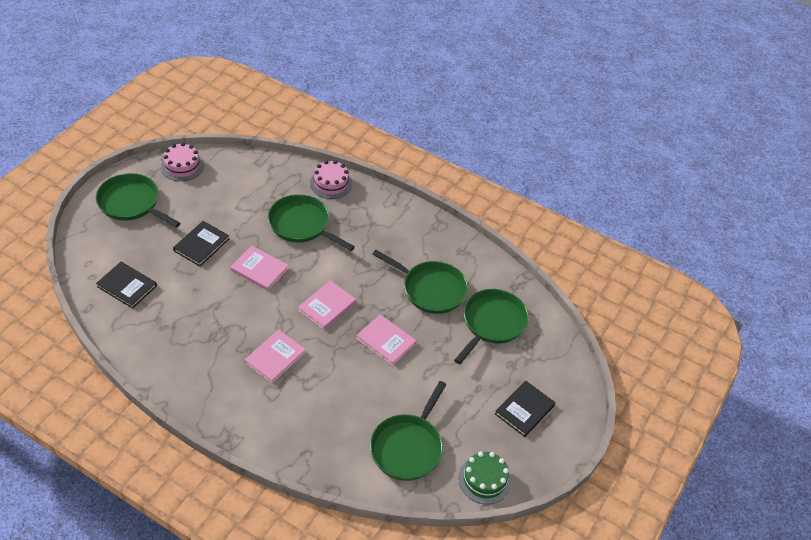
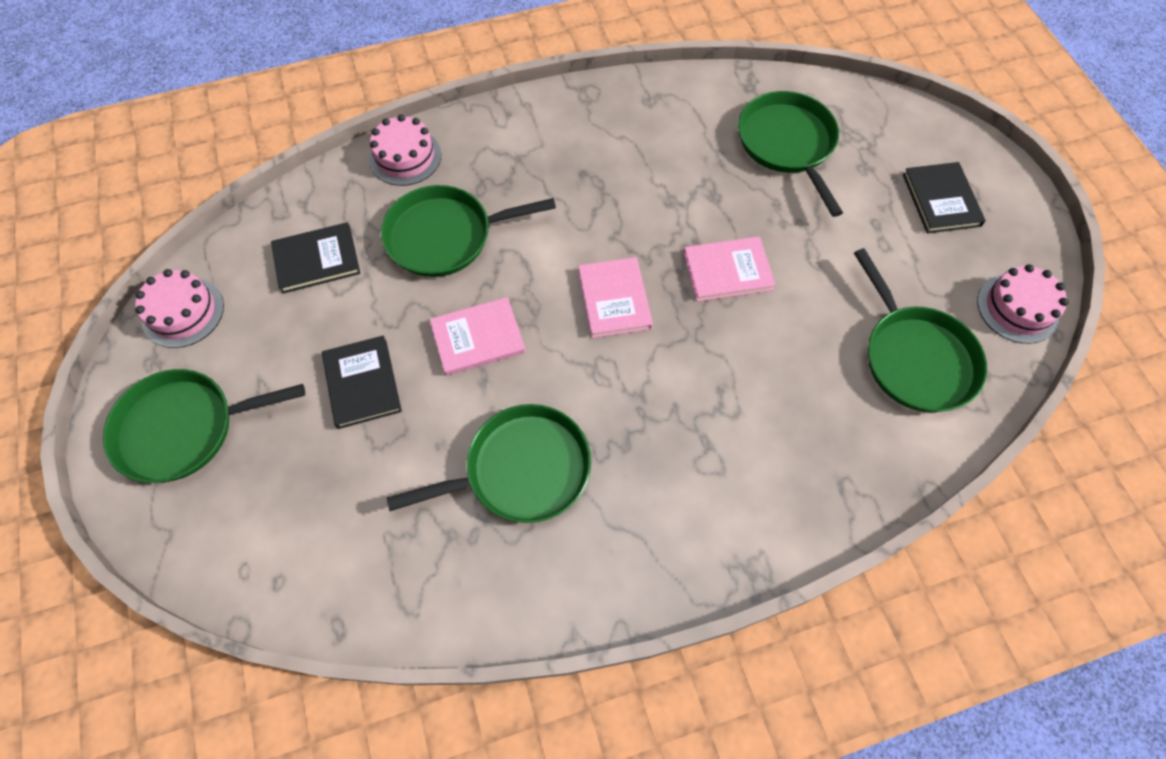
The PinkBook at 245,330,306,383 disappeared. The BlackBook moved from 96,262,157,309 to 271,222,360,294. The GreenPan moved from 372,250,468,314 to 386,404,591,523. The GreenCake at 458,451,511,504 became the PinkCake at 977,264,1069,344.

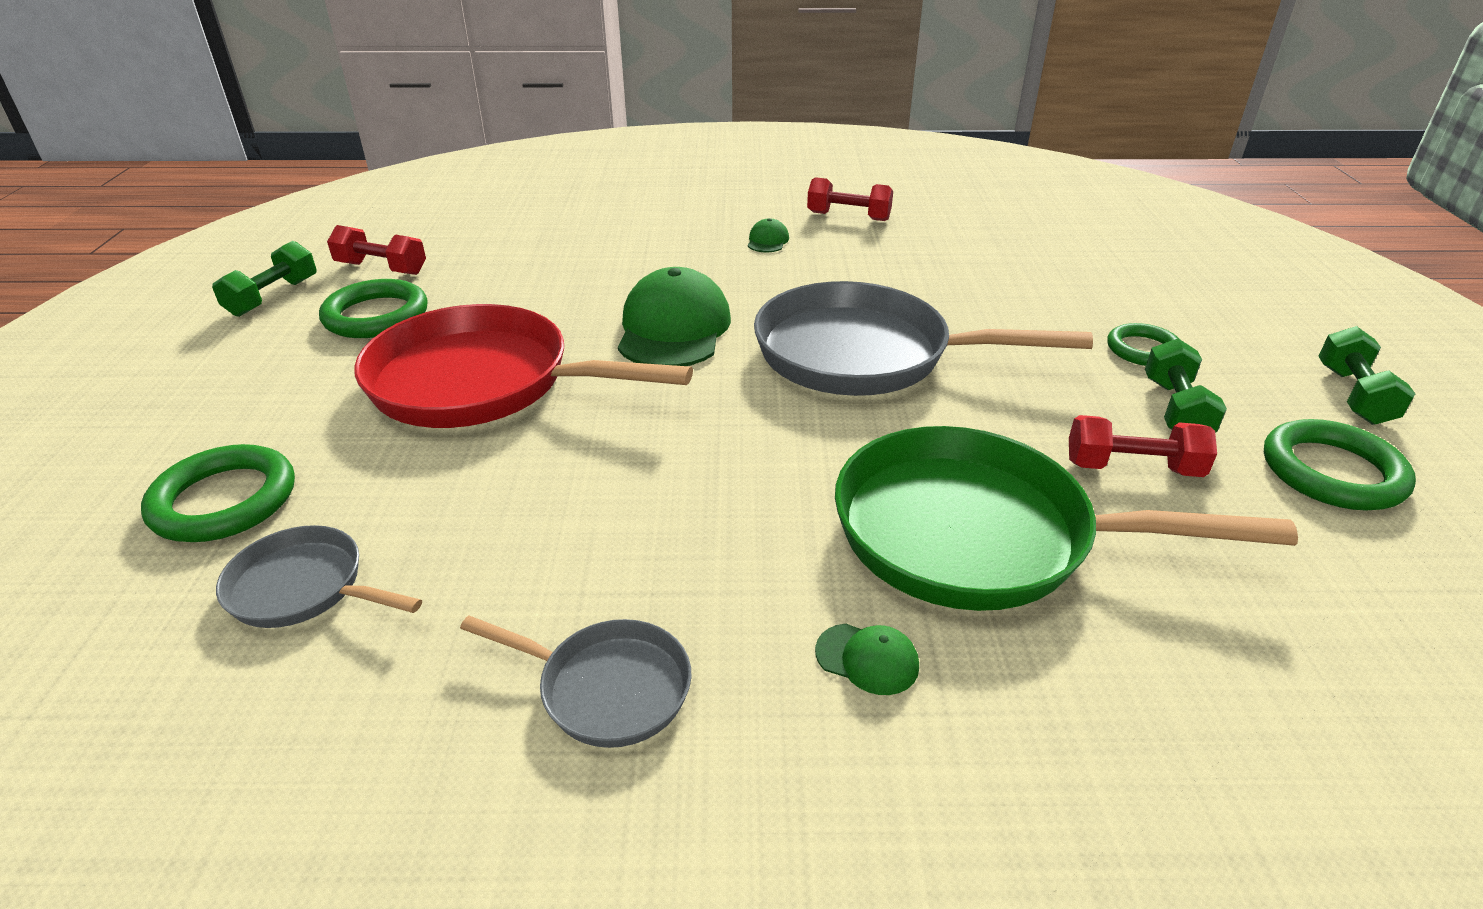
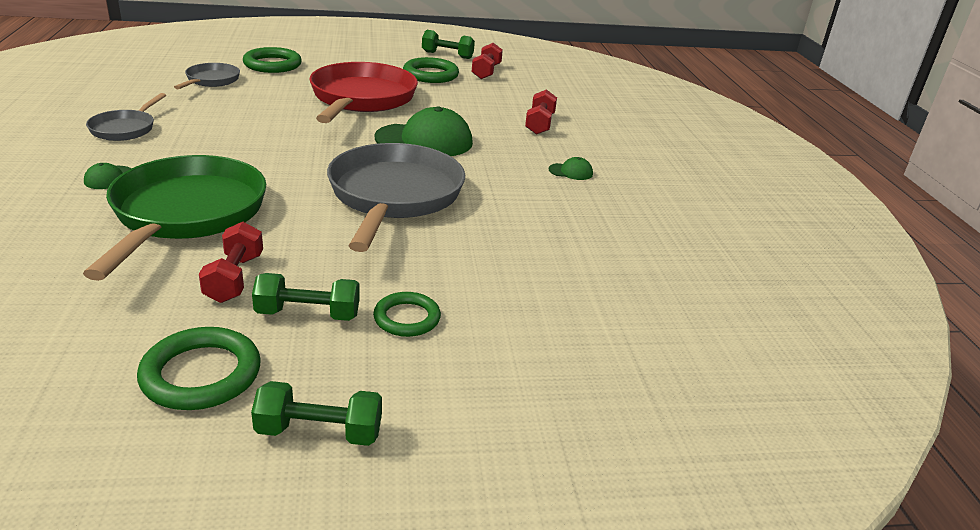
The RedDumbbell moved from 807,177,893,221 to 525,89,557,135.

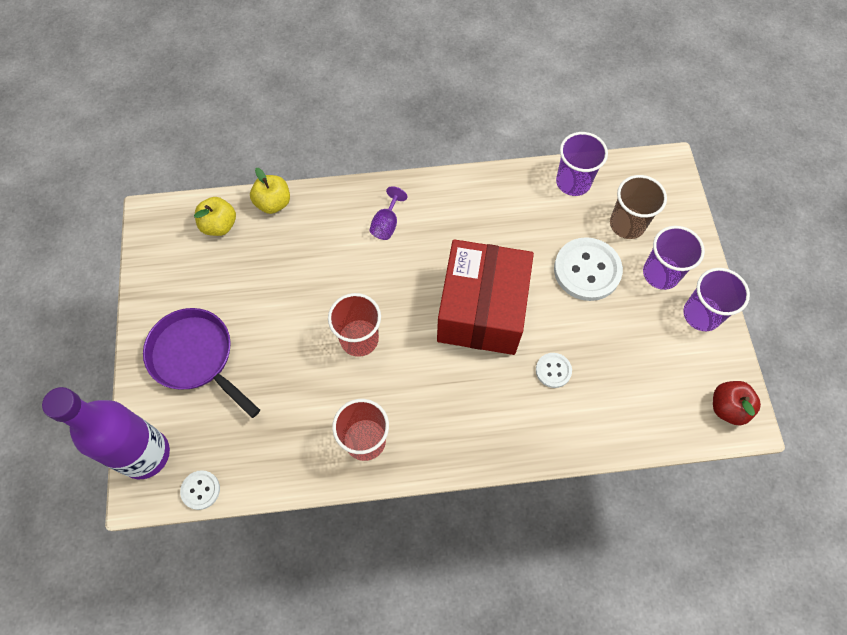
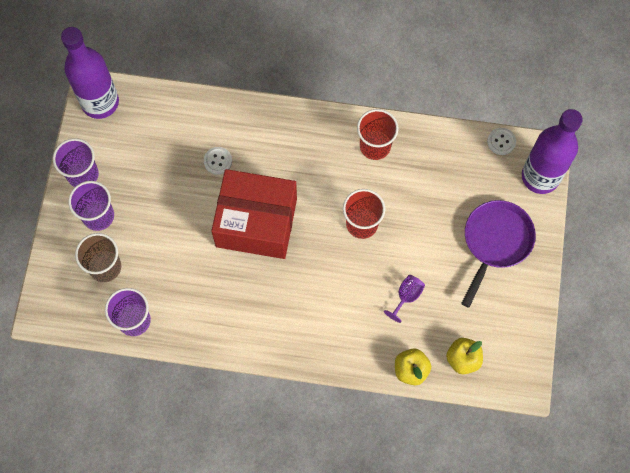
The WhiteButton at 554,237,623,301 disappeared. The PurpleGoblet moved from 369,186,407,240 to 384,275,425,323. The RedApple at 713,381,761,425 was replaced by the PurpleBottle at 61,27,119,119. The PurplePan at 143,308,260,418 turned 120 degrees counterclockwise. The RedBox at 437,239,534,355 turned 75 degrees clockwise.

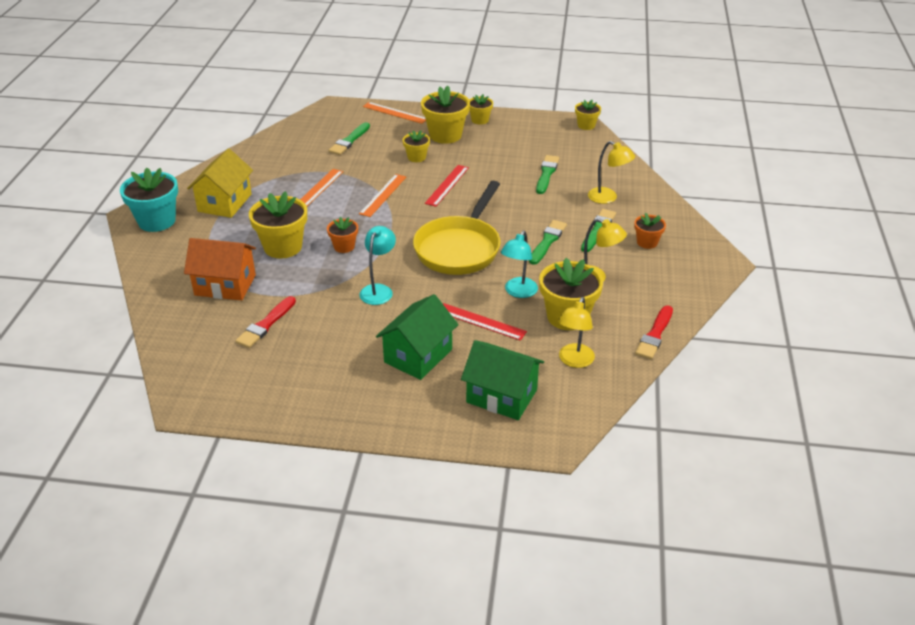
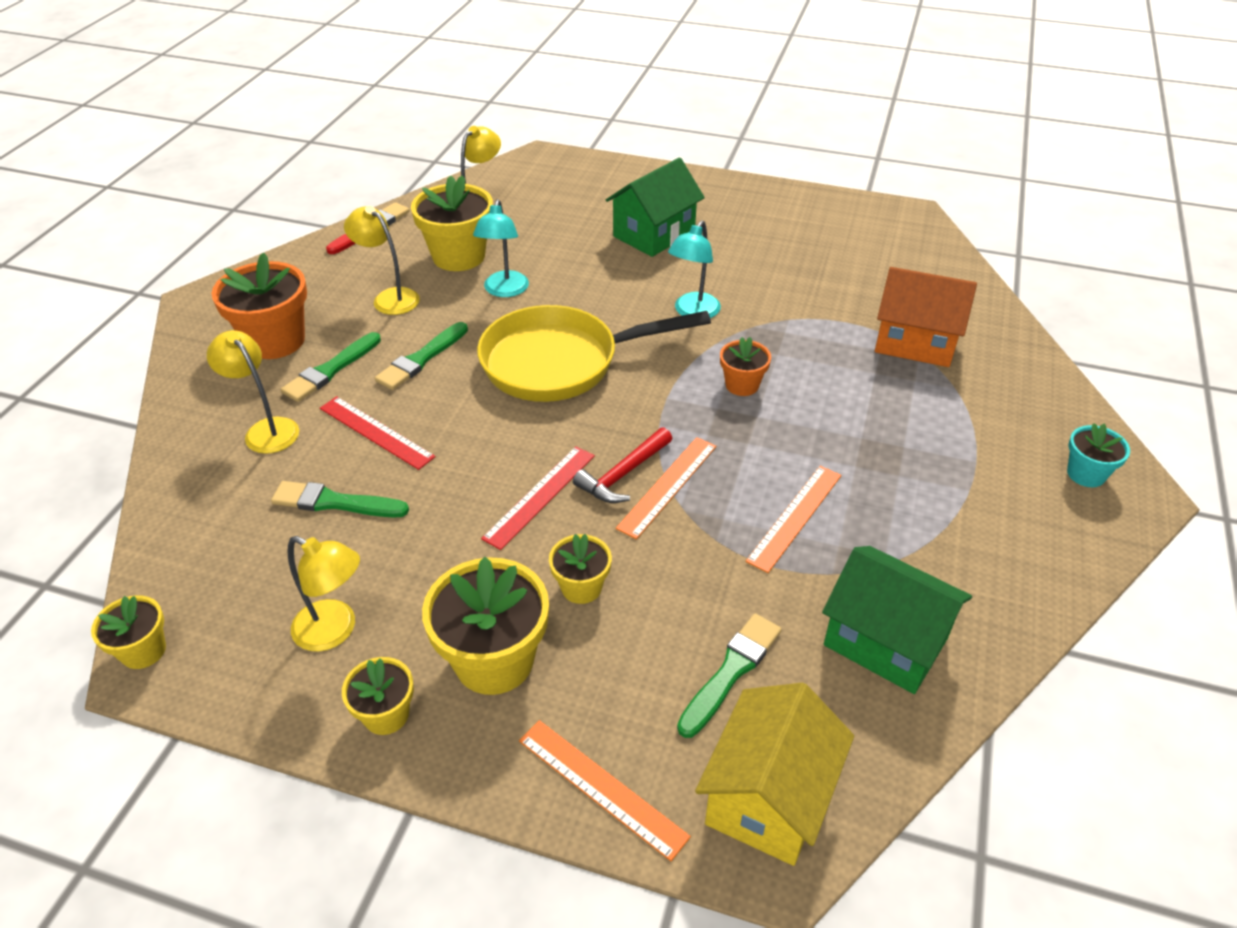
The RedBrush at 235,296,296,348 disappeared. The YellowFlowerPot at 249,191,307,259 disappeared. The YellowLamp at 287,536,360,652 appeared. The RedHammer at 573,427,672,503 appeared. The YellowHouse moved from 187,148,253,218 to 695,683,854,866. The RedRuler moved from 443,303,527,341 to 320,396,436,470. The GreenHouse moved from 461,340,544,420 to 822,546,972,694. The YellowPan at 413,181,501,275 turned 135 degrees counterclockwise. The TurquoiseLamp at 501,231,538,298 turned 150 degrees clockwise. The GreenBrush at 536,155,559,194 turned 75 degrees clockwise. The TurquoiseFlowerPot at 120,168,178,232 changed to 0.55 times the size. The OrangeFlowerPot at 634,213,666,249 changed to 1.82 times the size.

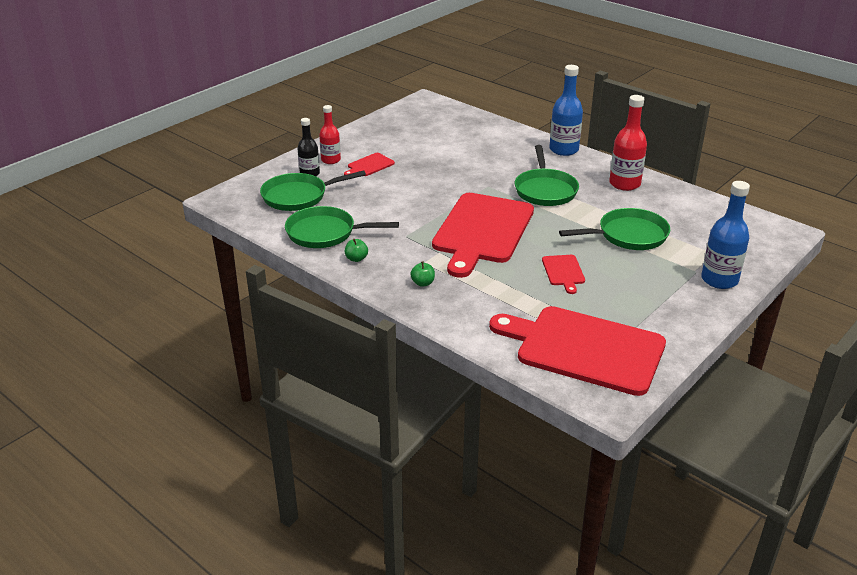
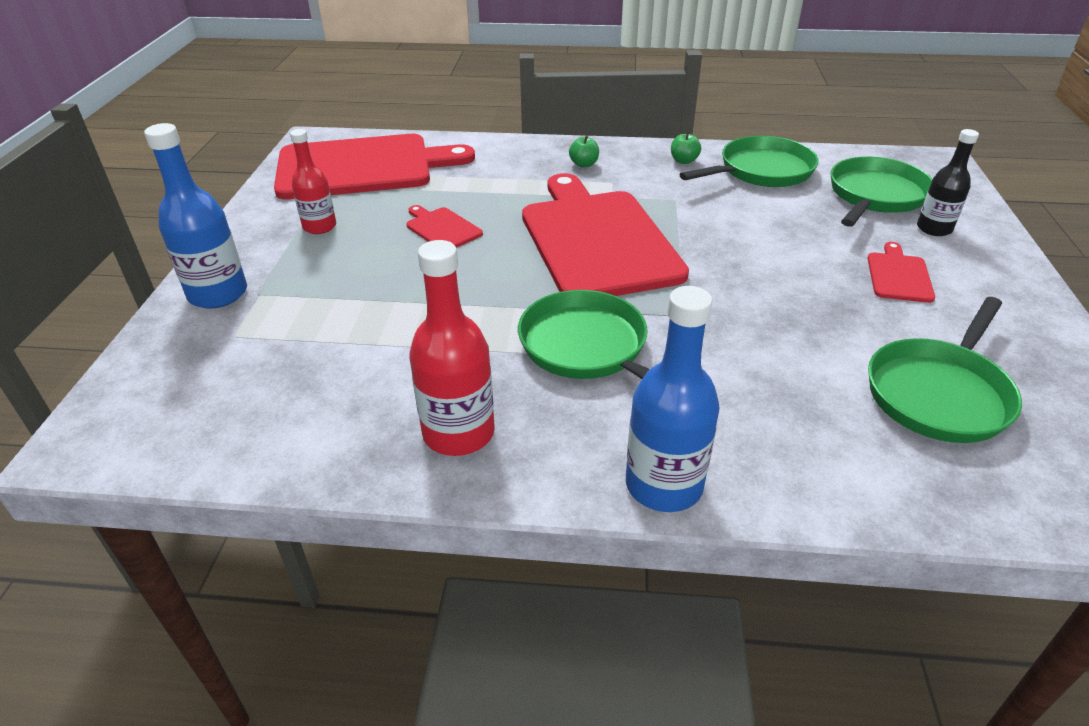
The RedBottle moved from 319,105,341,164 to 290,129,336,234. The GreenPan moved from 559,208,670,250 to 868,297,1022,443.

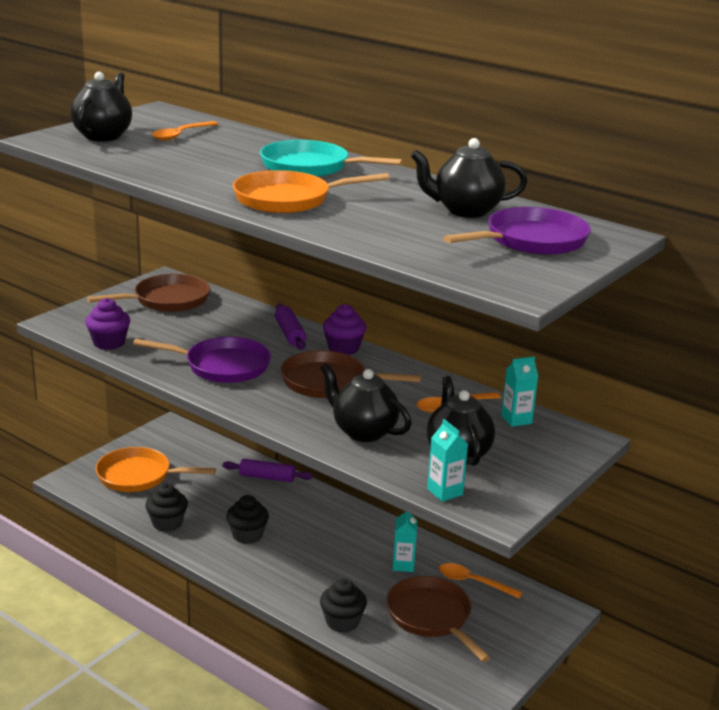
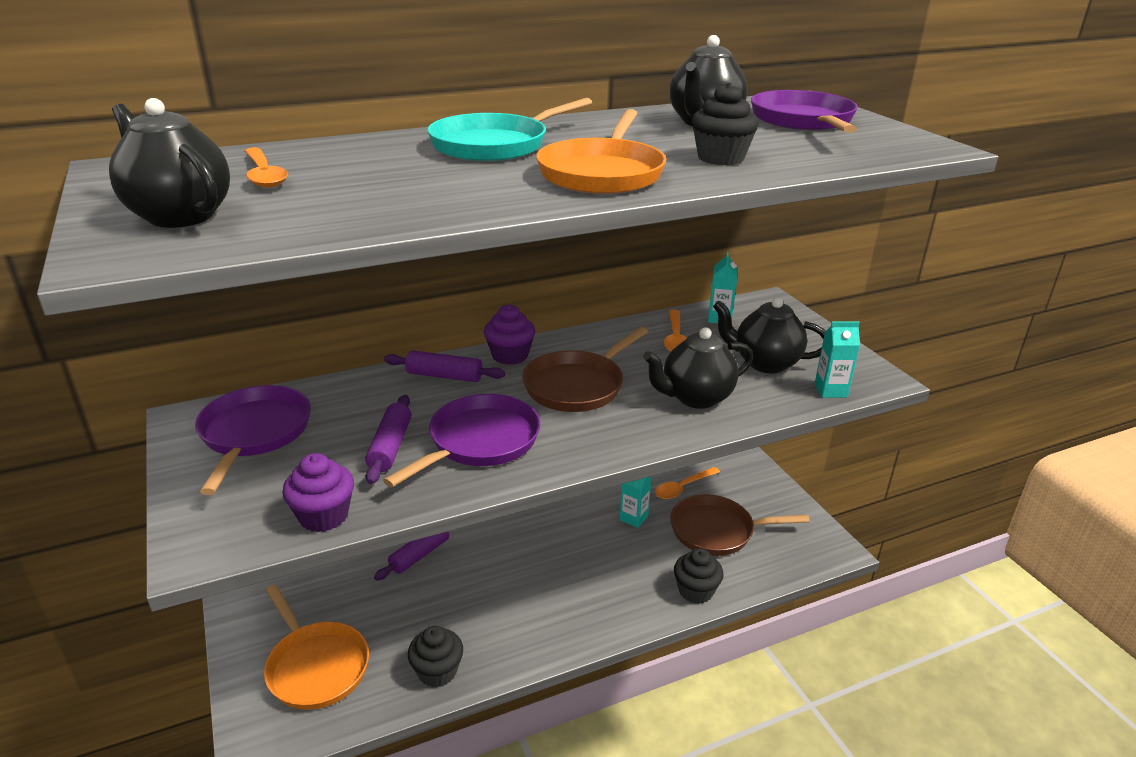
The PurpleRollingPin at 365,395,411,484 appeared. The BlackCupcake moved from 226,495,269,544 to 692,83,759,165. The BrownPan at 87,274,210,312 became the PurplePan at 195,385,311,495. The OrangePan at 96,447,216,492 turned 75 degrees counterclockwise.

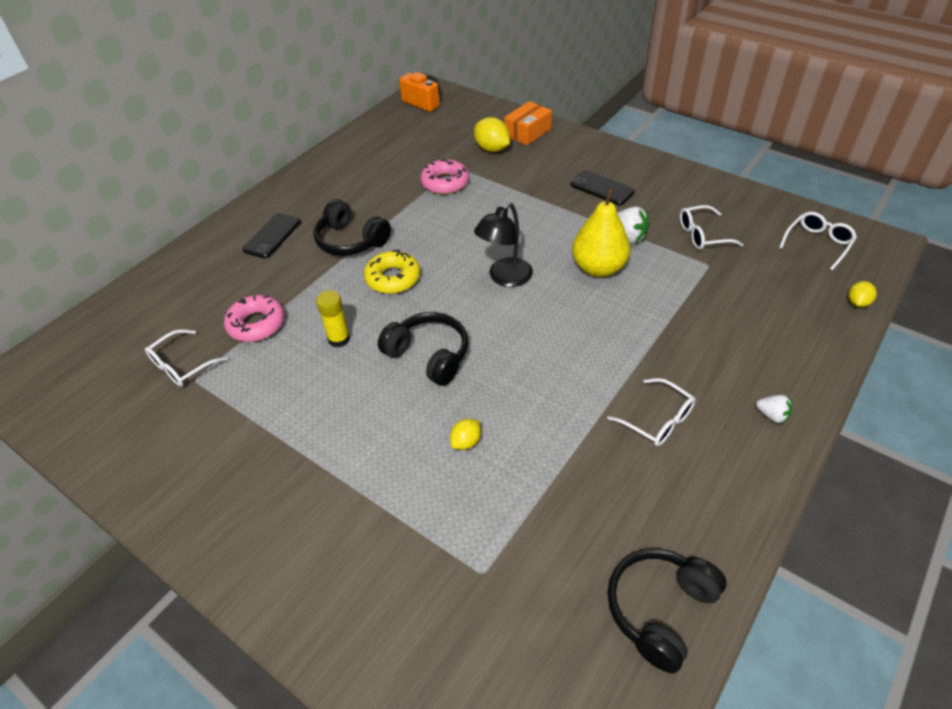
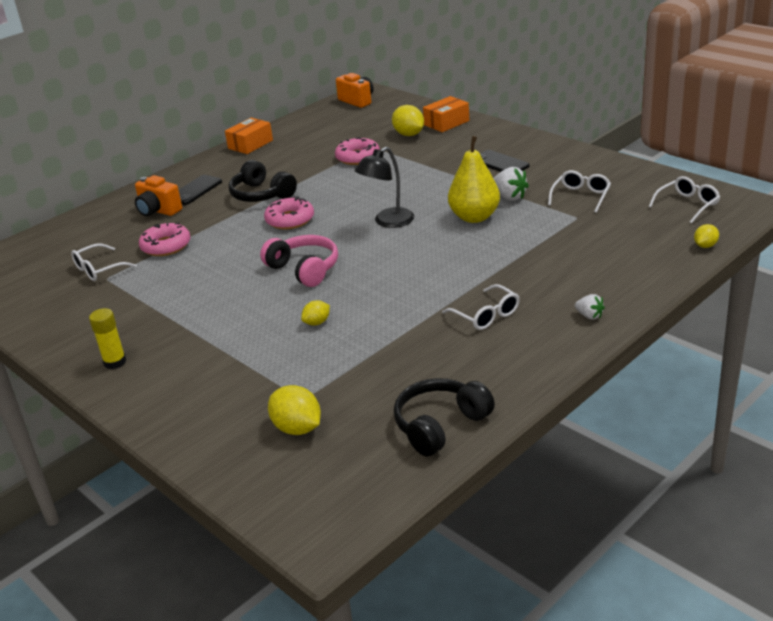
The OrangeCamera at 135,175,182,216 appeared. The OrangeBox at 225,118,273,154 appeared. The YellowLemon at 268,385,321,435 appeared. The YellowGlueStick moved from 316,290,350,347 to 89,308,126,369. The YellowDonut at 364,250,420,294 became the PinkDonut at 264,196,314,230. The BlackHeadphones at 378,312,468,386 became the PinkHeadphones at 260,235,338,287. The WhiteGlasses at 680,205,744,250 turned 120 degrees clockwise.

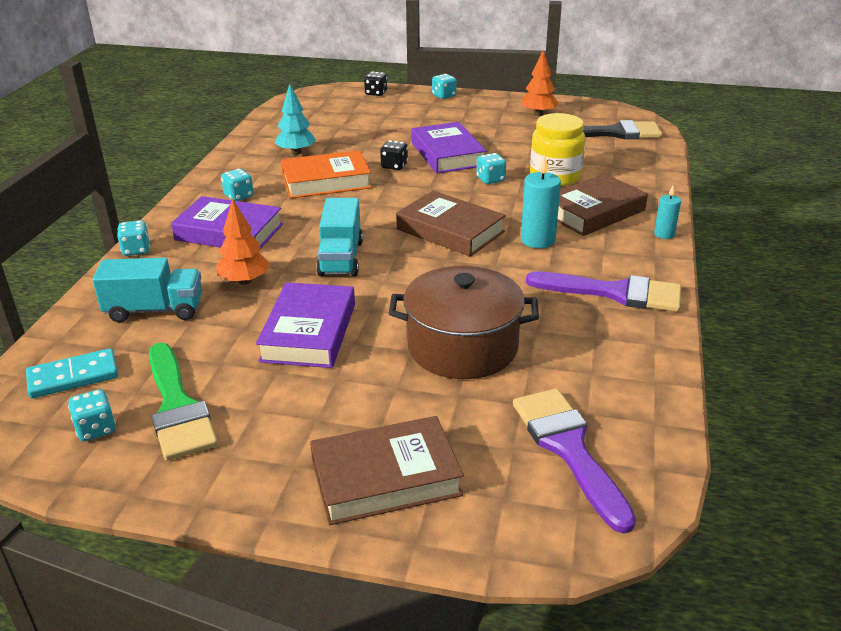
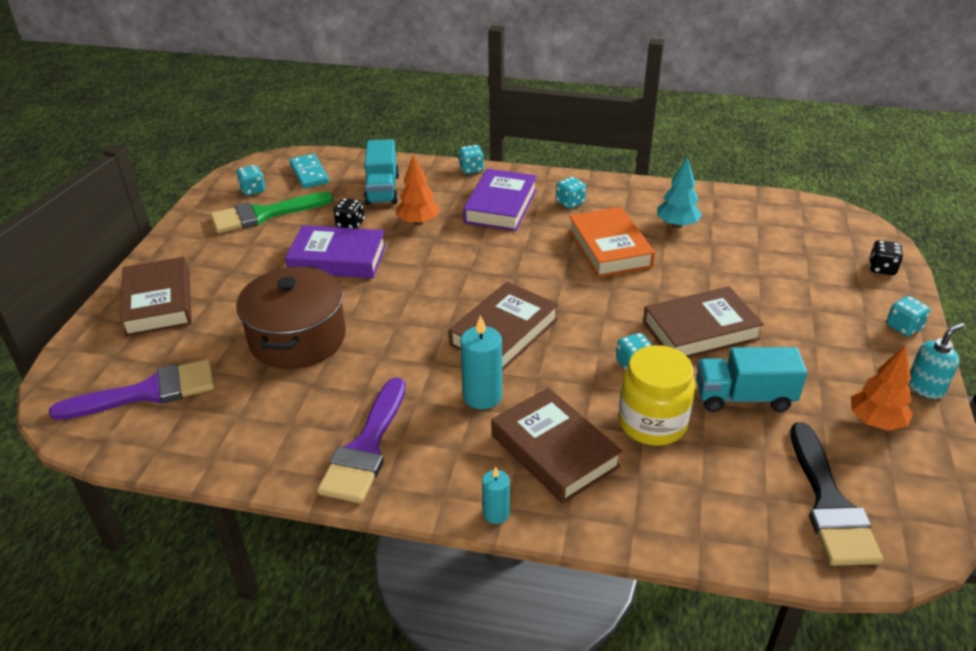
The TurquoiseSoapDispenser at 909,323,964,399 appeared. The TurquoiseTruck moved from 316,198,363,276 to 696,347,807,412. The BlackDice moved from 380,140,408,170 to 334,198,364,228. The PurpleBook at 411,122,487,174 became the BrownBook at 643,286,764,358.

